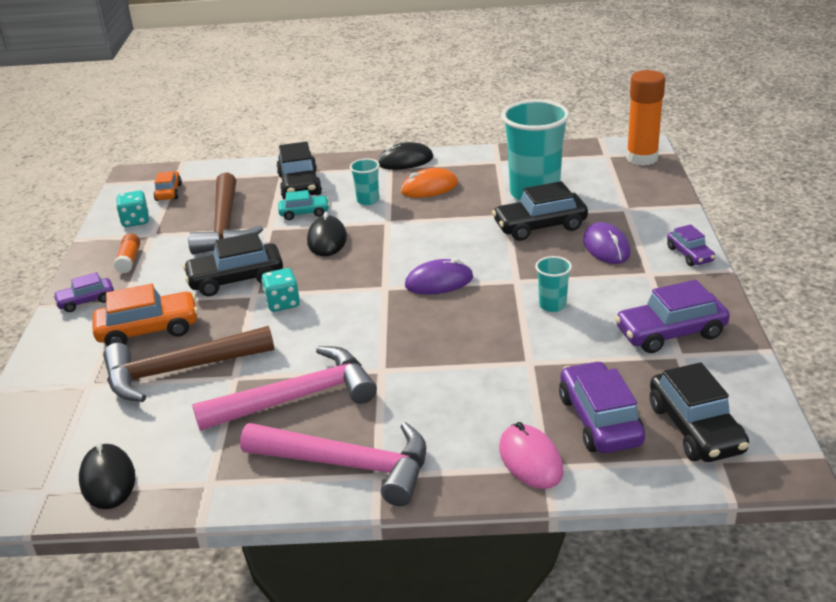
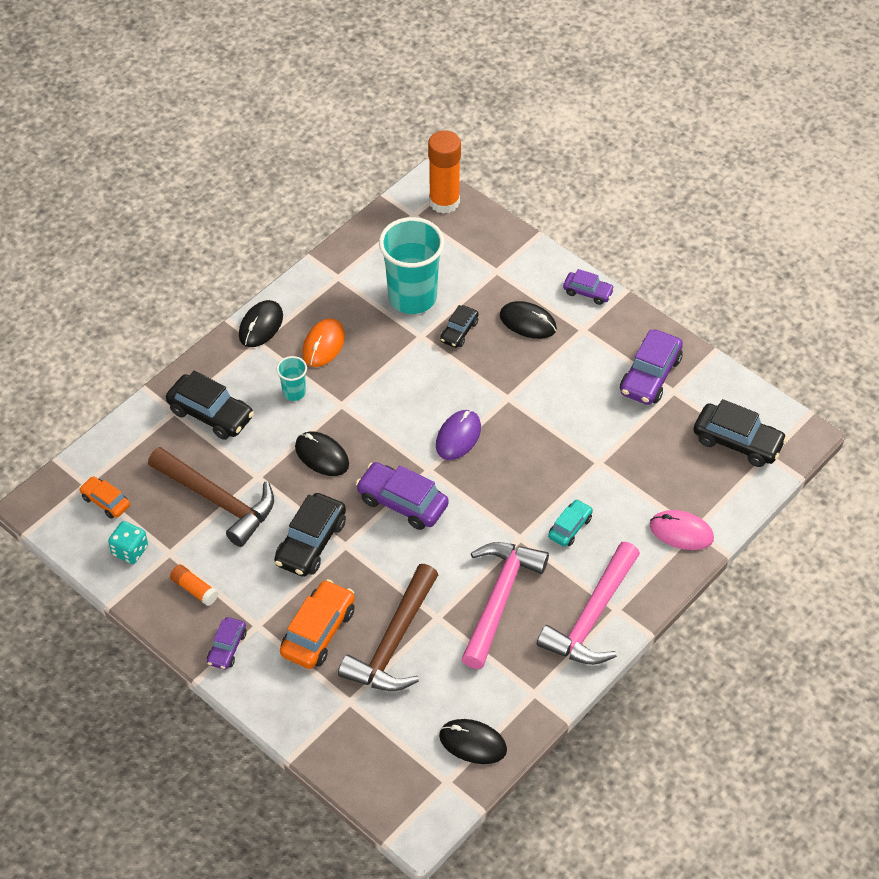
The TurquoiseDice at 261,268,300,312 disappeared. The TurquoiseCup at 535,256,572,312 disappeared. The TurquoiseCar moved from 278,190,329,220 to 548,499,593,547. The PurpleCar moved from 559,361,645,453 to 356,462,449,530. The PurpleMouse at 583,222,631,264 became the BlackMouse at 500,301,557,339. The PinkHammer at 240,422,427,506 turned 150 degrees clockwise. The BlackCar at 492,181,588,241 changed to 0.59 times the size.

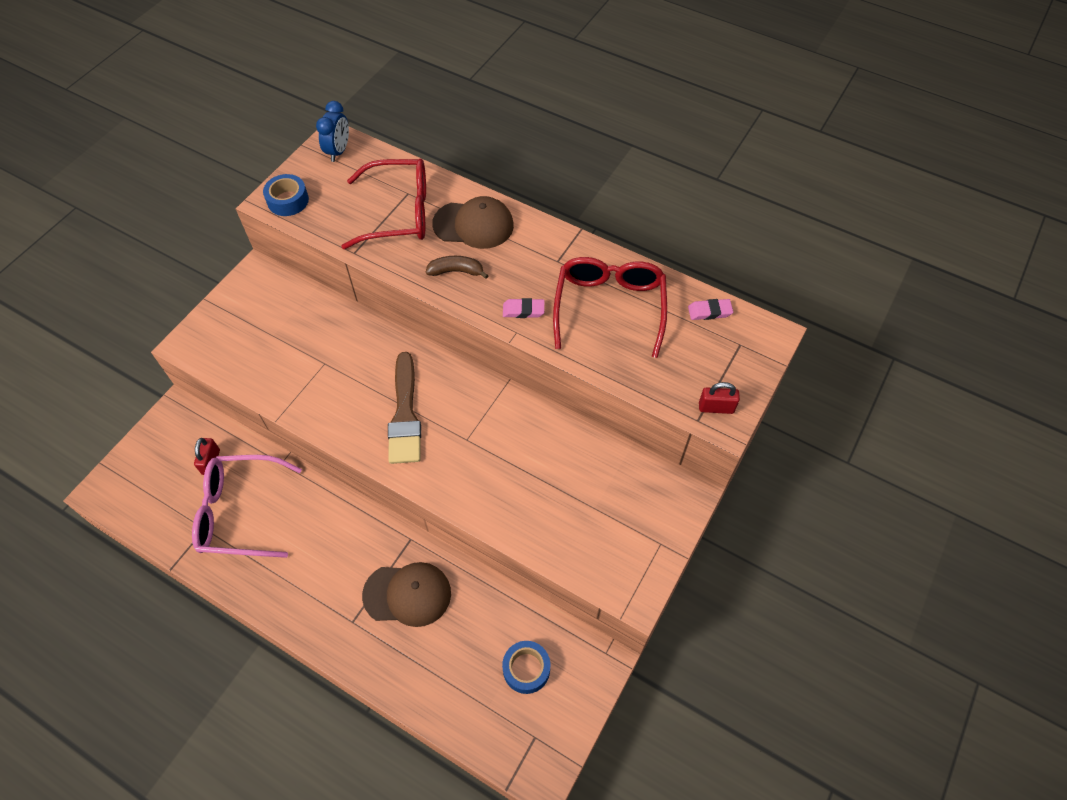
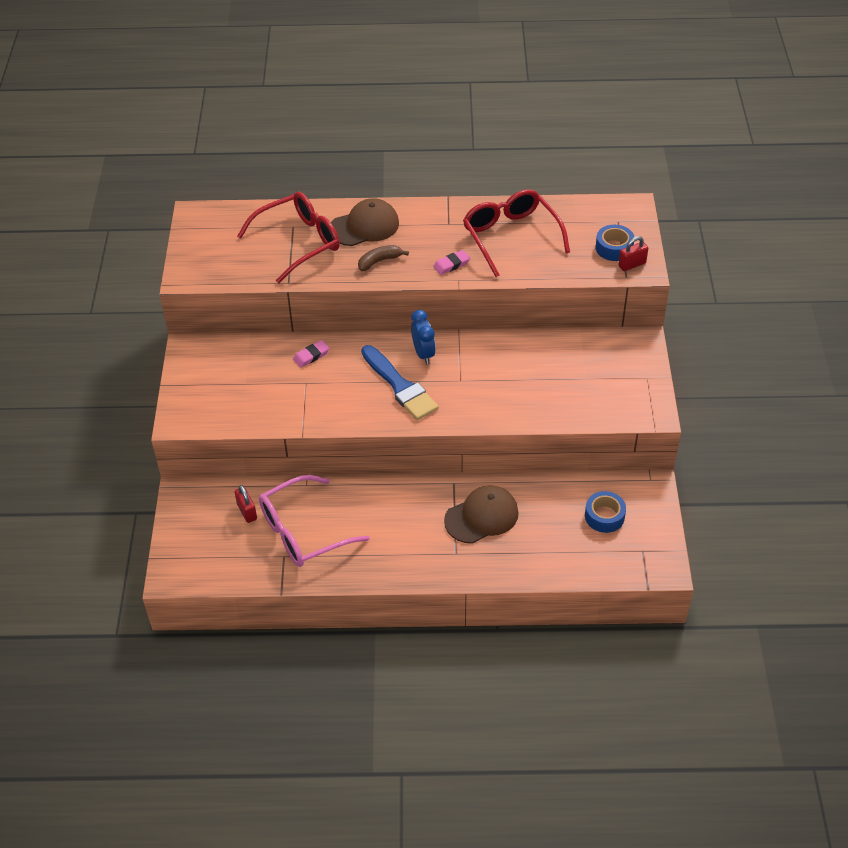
The BlueTape moved from 263,174,309,216 to 596,225,634,261. The BlueClock moved from 316,101,349,162 to 411,310,436,364. The PinkEraser moved from 688,299,733,320 to 293,340,329,368. The BrownBrush at 388,352,421,464 became the BlueBrush at 361,345,439,420.

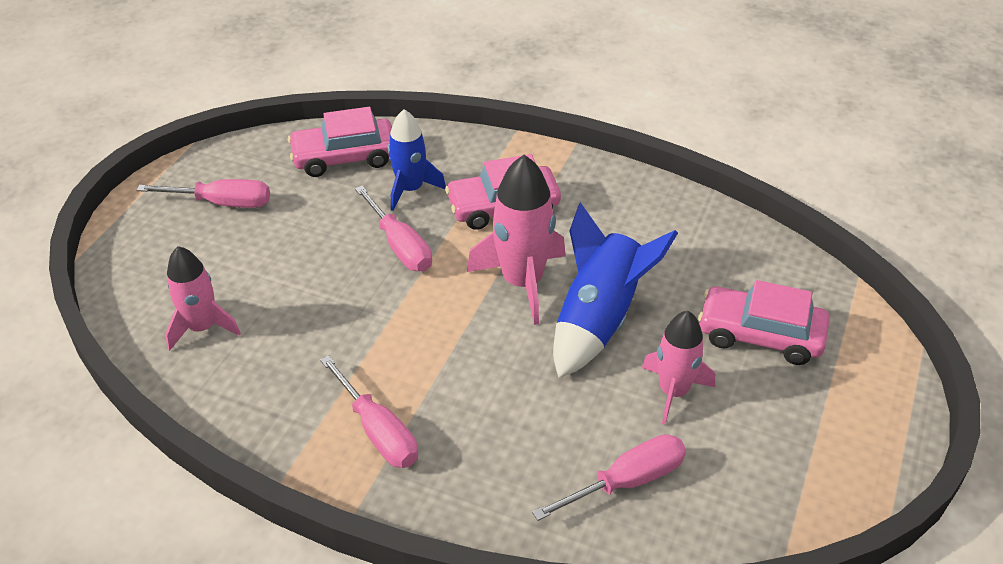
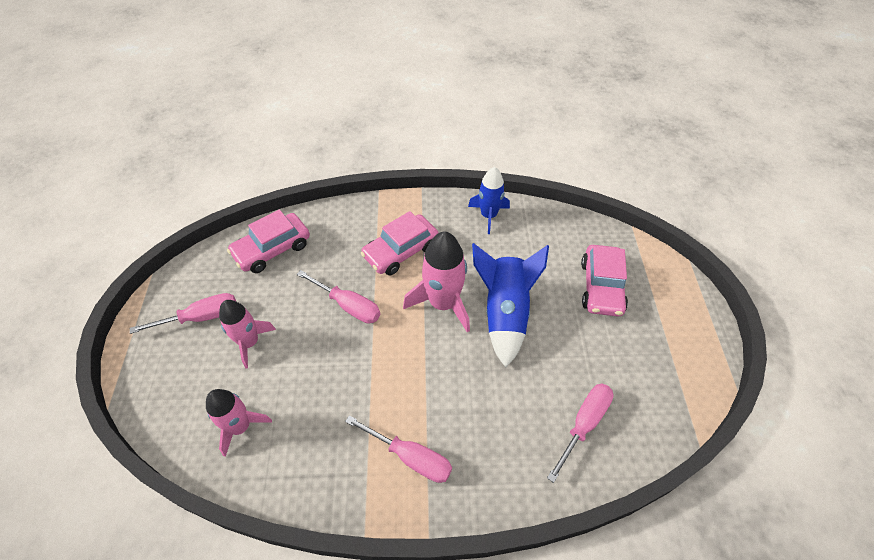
The BlueRocket moved from 388,109,446,211 to 468,167,510,234. The PinkRocket moved from 642,311,715,425 to 219,300,276,368. The PinkCar at 698,280,830,365 turned 75 degrees counterclockwise.

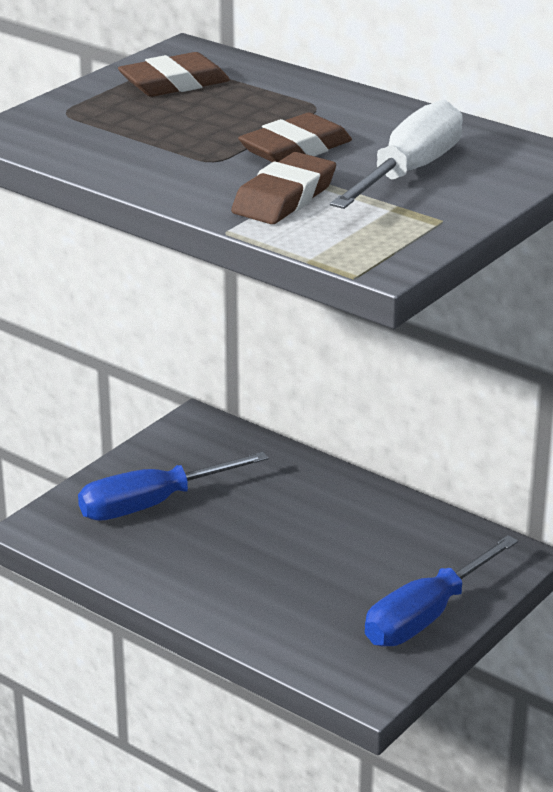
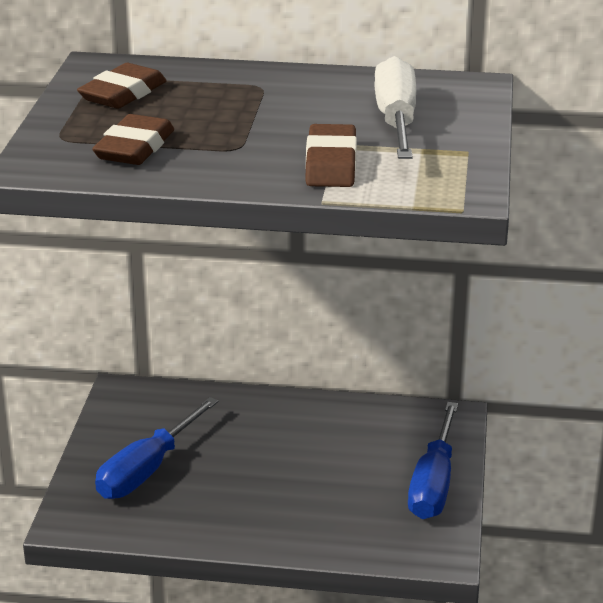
The BrownEraser moved from 238,113,352,162 to 92,114,174,165.

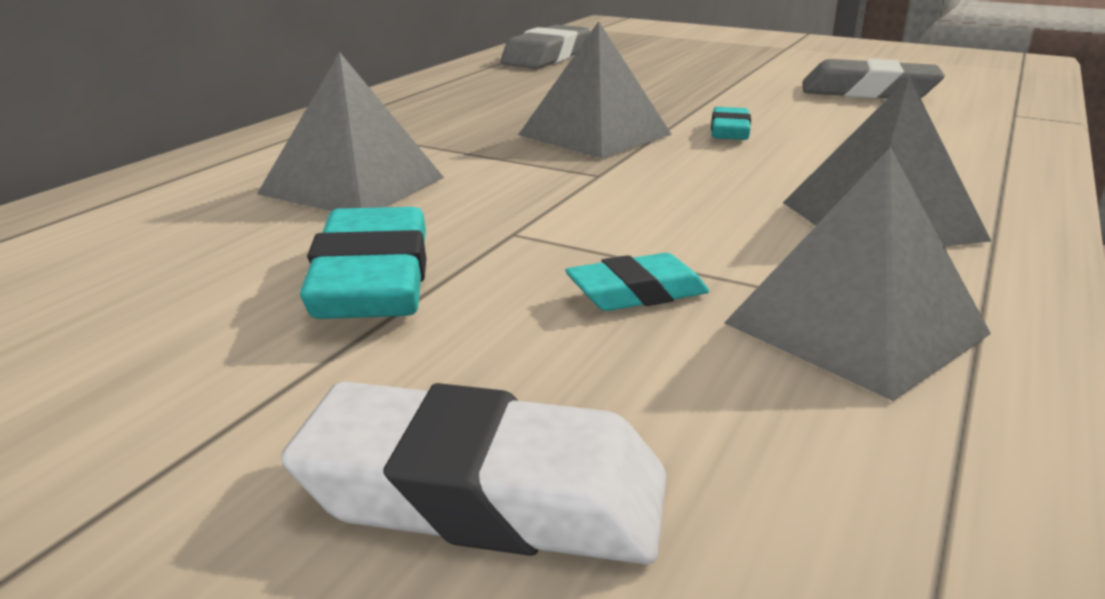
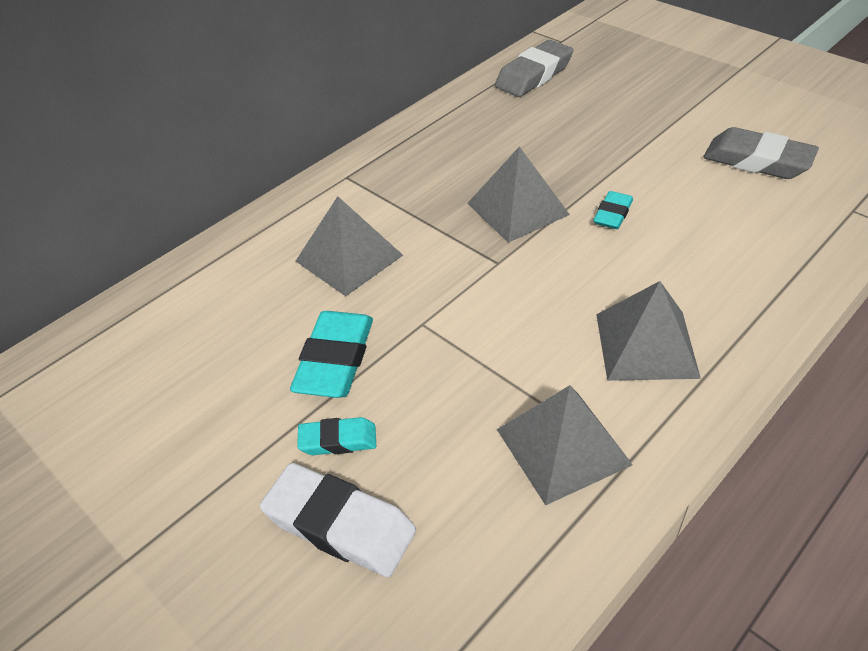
The TurquoiseEraser moved from 565,253,709,311 to 297,417,376,455.

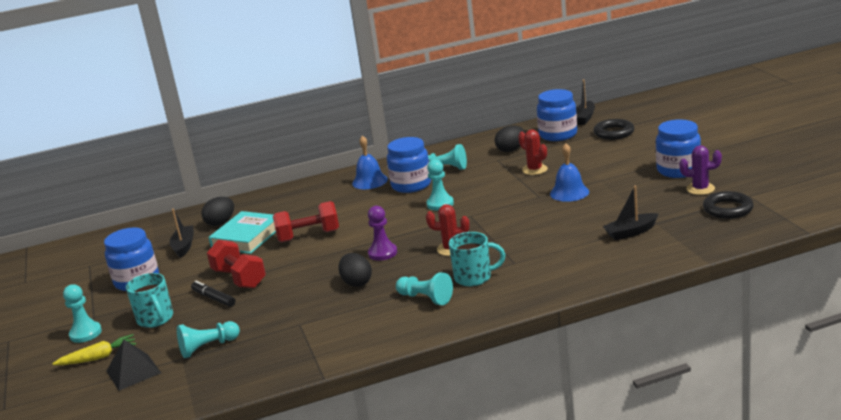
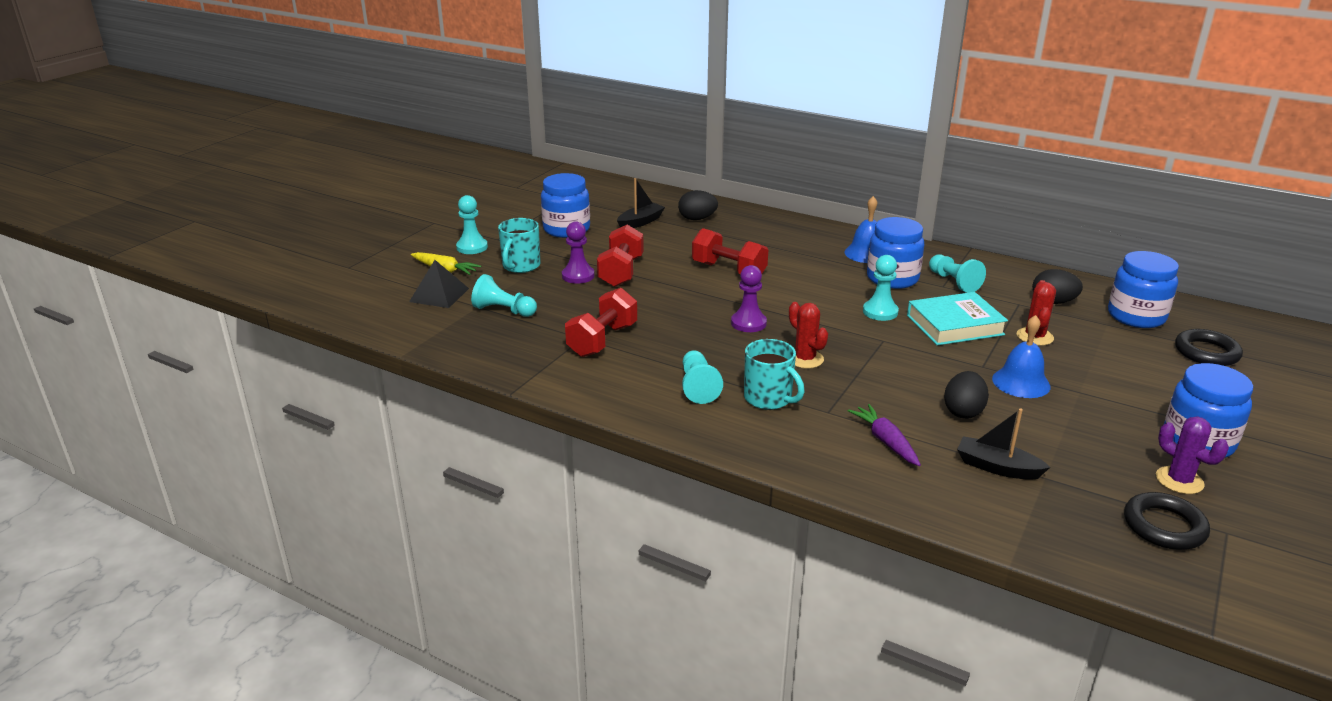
The BlackBoat at 576,80,595,125 disappeared. The RedDumbbell at 565,288,637,357 appeared. The PurpleCarrot at 848,404,921,466 appeared. The TurquoiseBook moved from 209,211,276,254 to 907,292,1008,345. The BlackEgg moved from 338,253,372,287 to 944,371,989,419. The BlackMarker at 191,281,235,307 was replaced by the PurplePawn at 562,221,594,284.

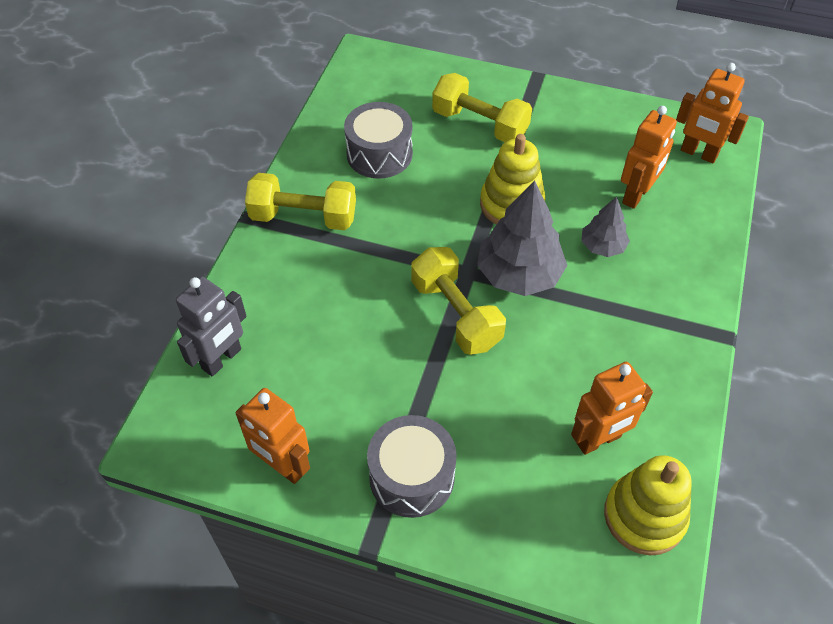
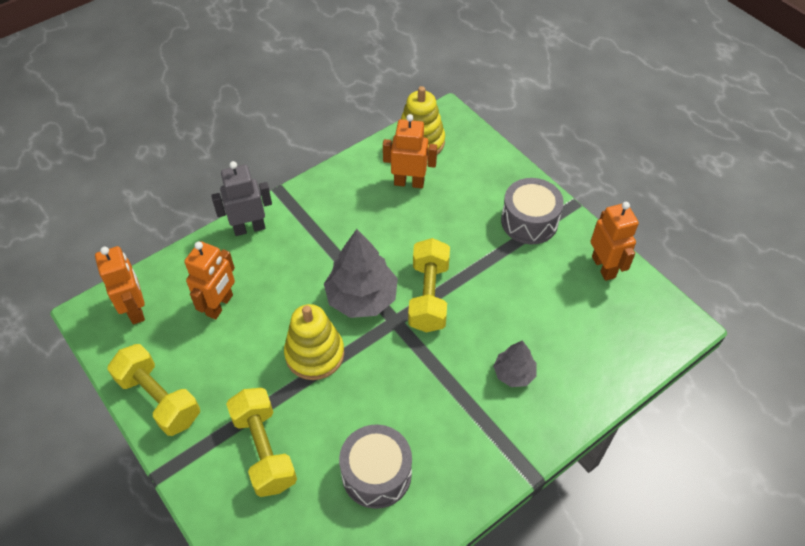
The GreyRobot moved from 176,277,247,377 to 211,161,272,236. The YellowDumbbell moved from 245,173,356,230 to 107,344,200,436. The GreyTree moved from 581,197,630,257 to 493,340,537,387. The OrangeRobot at 621,106,677,209 turned 135 degrees clockwise.

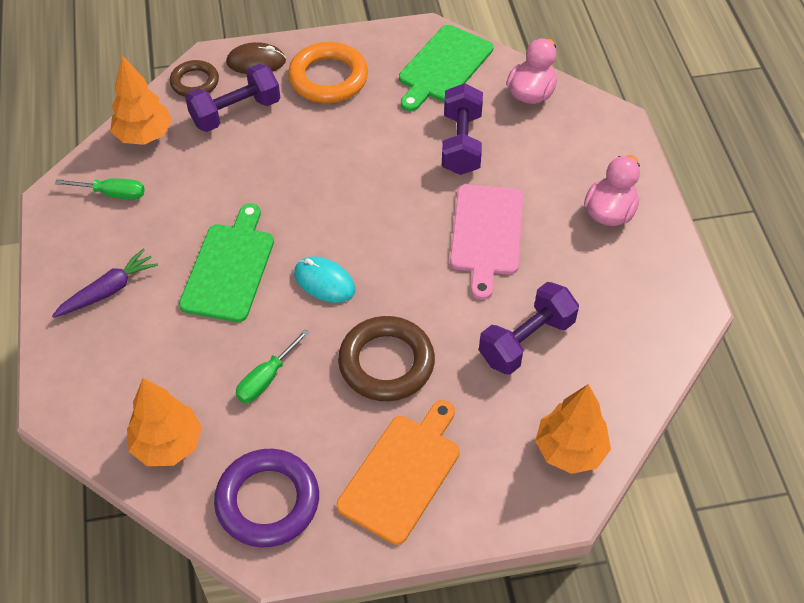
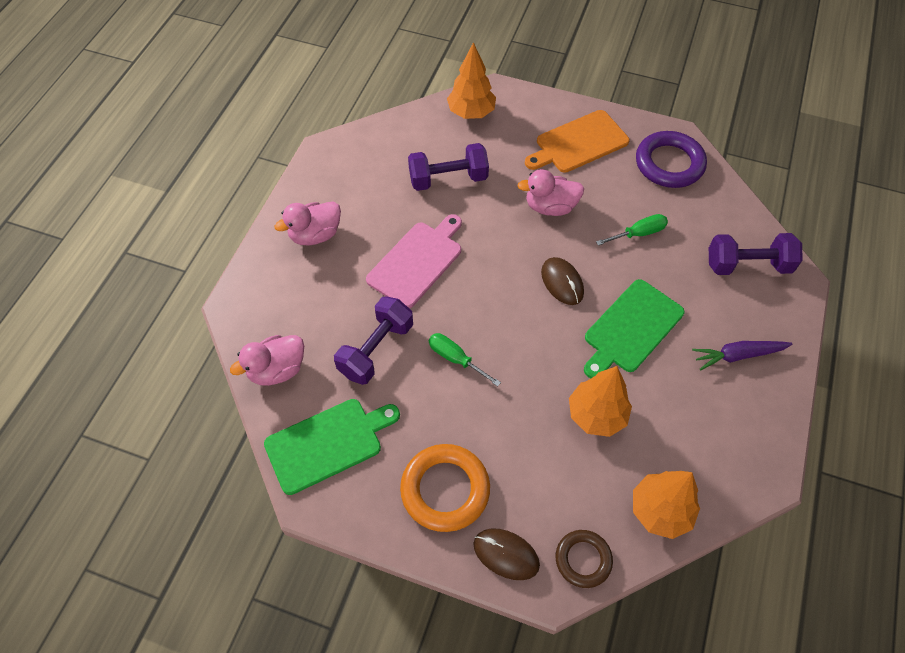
The GreenScrewdriver moved from 55,178,145,200 to 429,333,501,387. The OrangeTree moved from 127,378,202,466 to 569,366,632,437. The PurpleDumbbell moved from 185,64,280,132 to 709,233,803,275. The BrownRing at 338,316,435,401 was replaced by the PinkDuck at 517,169,584,216. The TurquoiseMouse at 294,257,355,303 became the BrownMouse at 541,257,584,305.

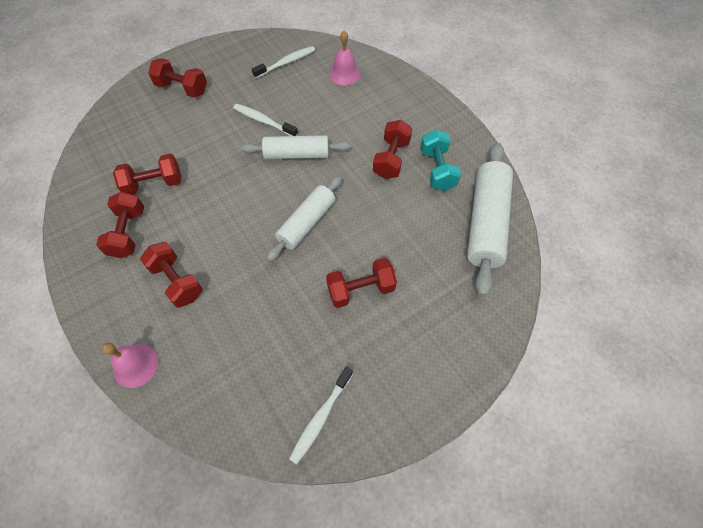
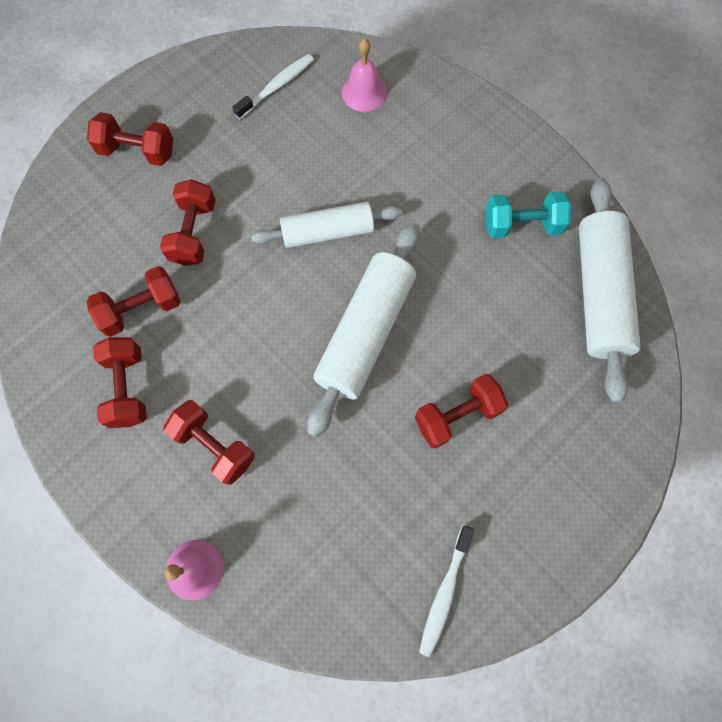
The WhiteToothbrush at 233,104,298,136 disappeared. The RedDumbbell moved from 373,120,412,179 to 160,179,216,266. The TurquoiseDumbbell at 420,130,461,191 turned 75 degrees counterclockwise. The WhiteRollingPin at 266,176,342,262 changed to 1.51 times the size.

